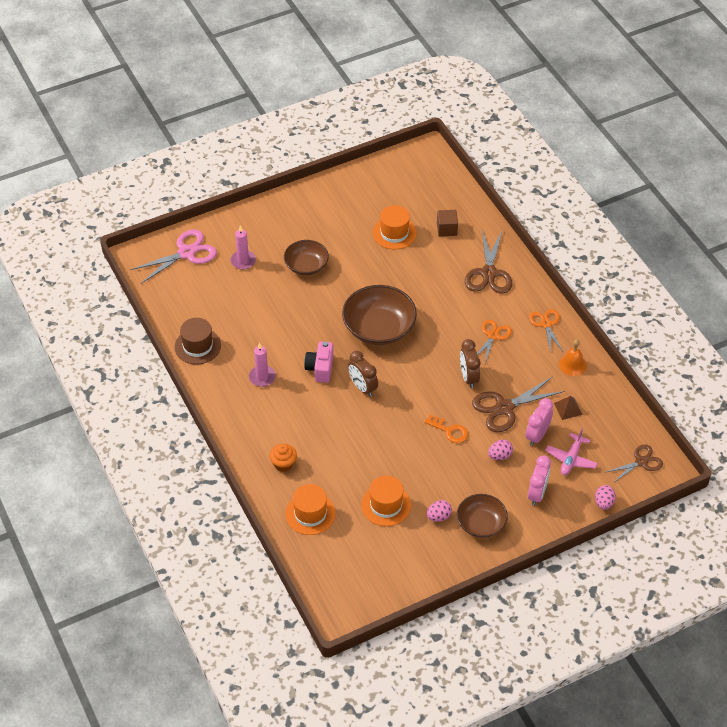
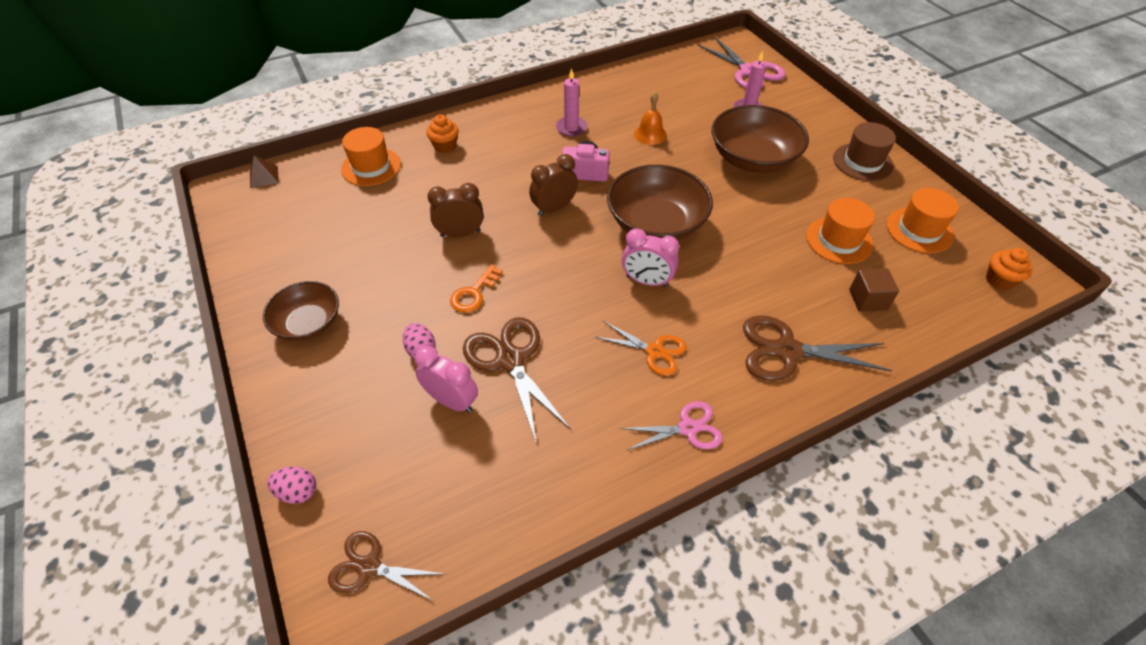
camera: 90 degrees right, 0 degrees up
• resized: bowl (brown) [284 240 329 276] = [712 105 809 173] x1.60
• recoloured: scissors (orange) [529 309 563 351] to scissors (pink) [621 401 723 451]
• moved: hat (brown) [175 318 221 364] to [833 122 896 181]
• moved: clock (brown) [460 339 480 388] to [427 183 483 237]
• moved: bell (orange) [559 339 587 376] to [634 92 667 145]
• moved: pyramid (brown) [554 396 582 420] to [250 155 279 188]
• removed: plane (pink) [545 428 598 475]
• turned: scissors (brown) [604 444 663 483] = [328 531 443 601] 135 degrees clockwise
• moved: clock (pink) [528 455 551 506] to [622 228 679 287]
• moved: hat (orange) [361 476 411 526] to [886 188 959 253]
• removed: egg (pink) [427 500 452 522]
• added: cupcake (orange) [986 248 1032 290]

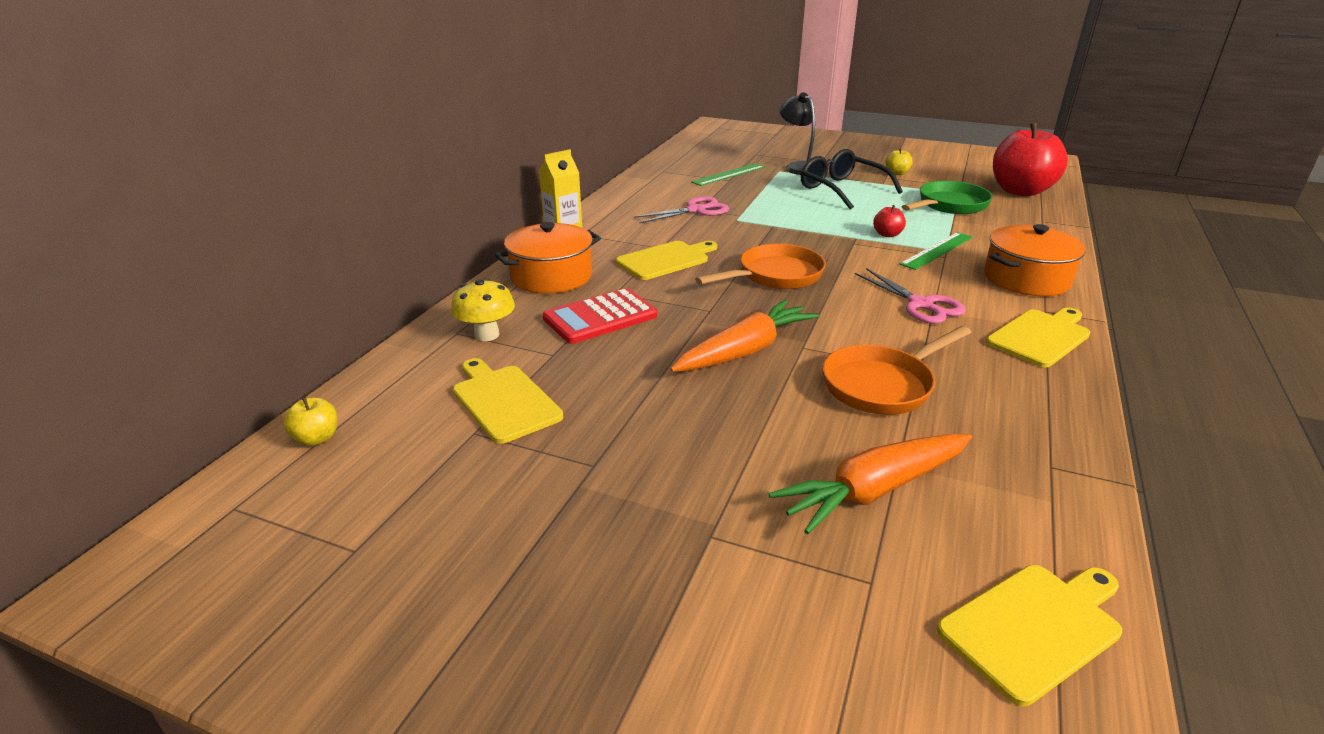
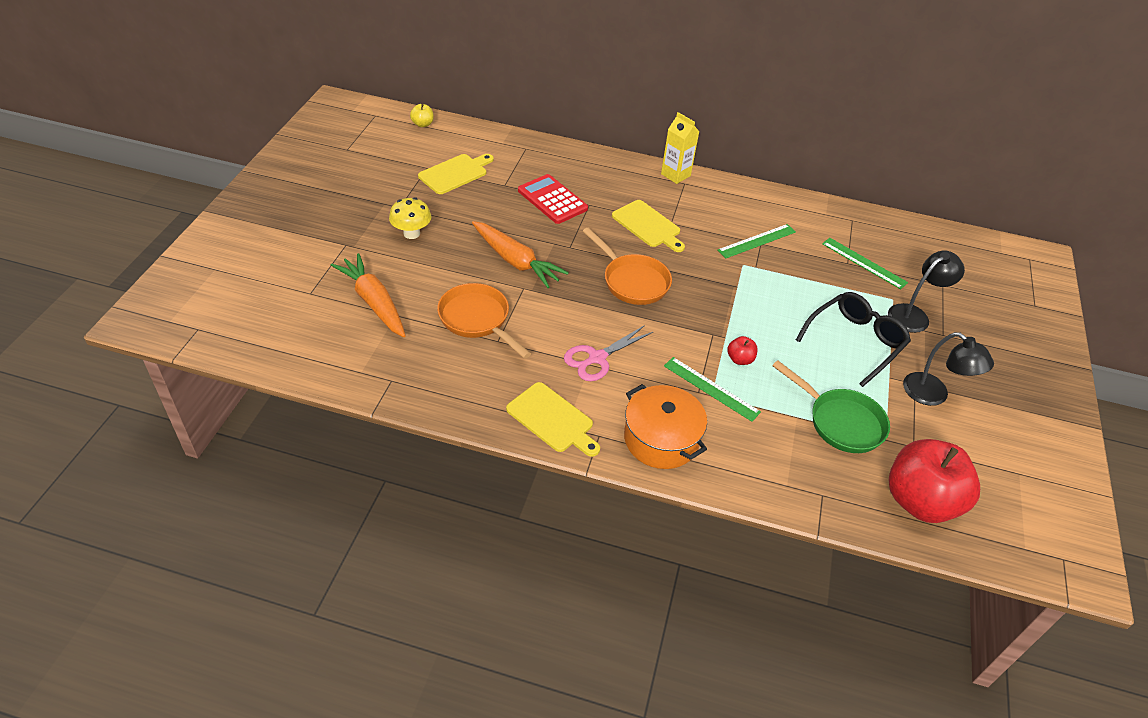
camera: 80 degrees right, 15 degrees up
• replaced: apple (yellow) [886 148 913 175] to lamp (black) [903 332 994 406]
• replaced: scissors (pink) [634 196 729 223] to ruler (green) [718 224 796 258]
• removed: pot (orange) [495 222 601 294]
• moved: mushroom (yellow) [451 278 515 341] to [389 197 431 239]
• removed: cutting board (yellow) [937 565 1122 706]

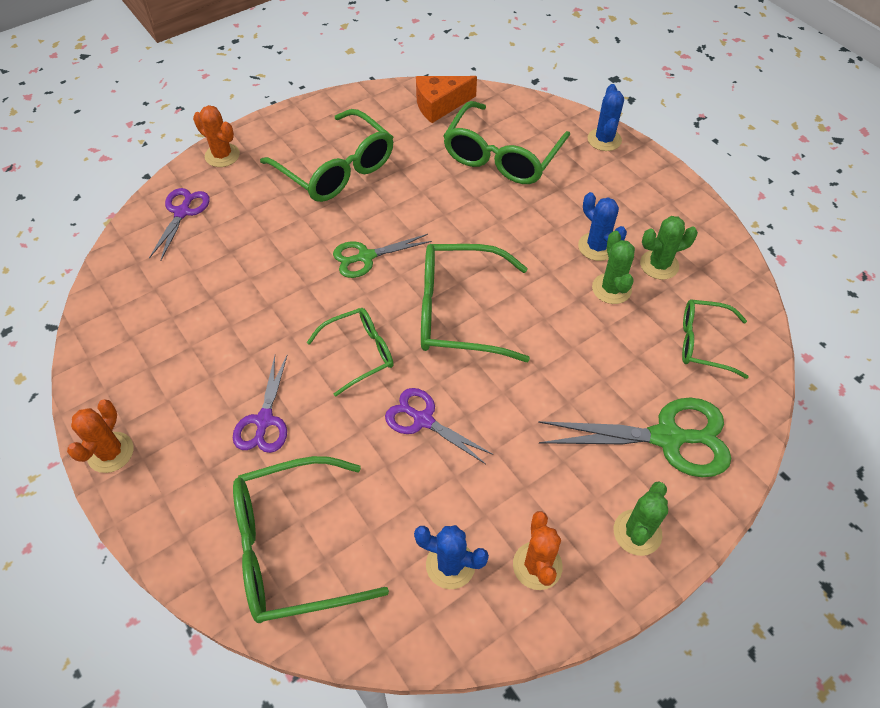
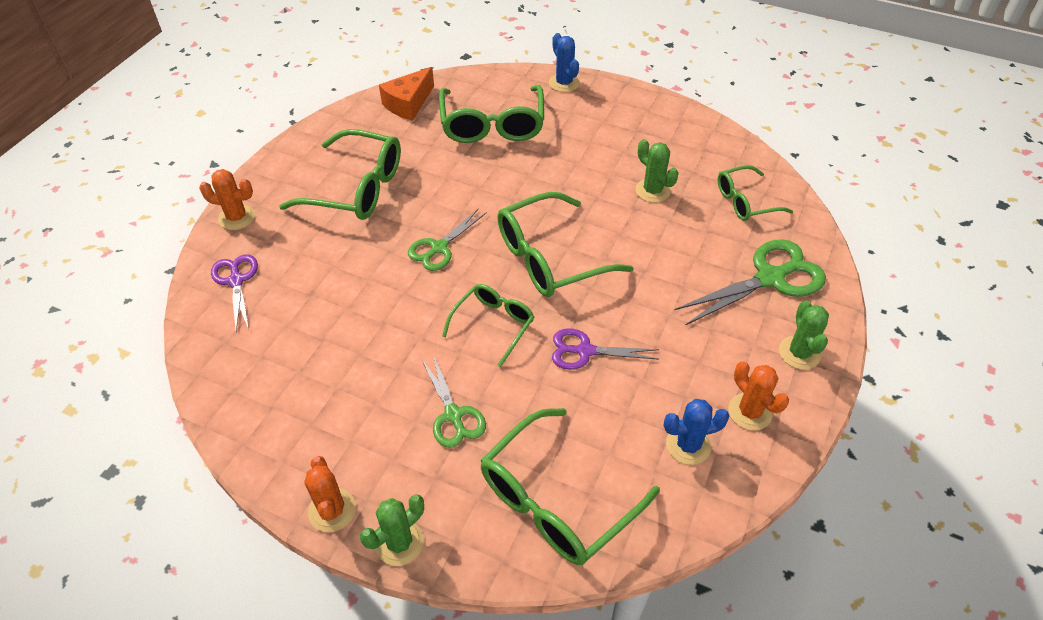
camera: 30 degrees left, 5 degrees down
• removed: cactus (blue) [578 192 627 261]
• moved: cactus (green) [640 216 698 280] to [360 494 424 566]
• recoloured: scissors (purple) [233 356 287 453] to scissors (green) [422 354 486 448]

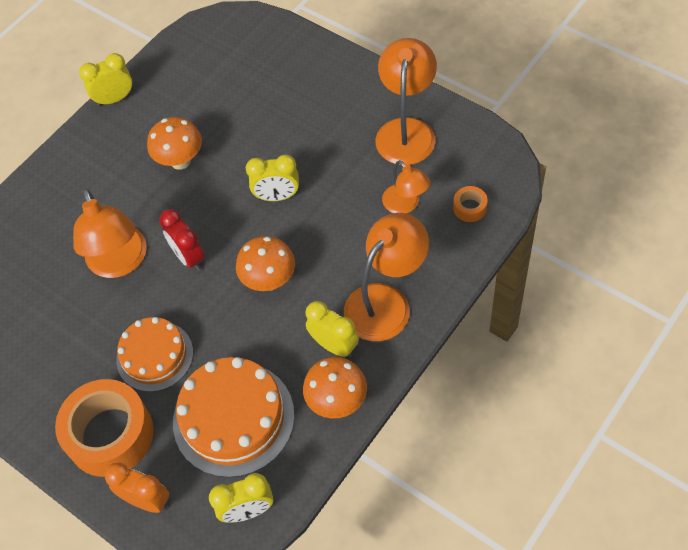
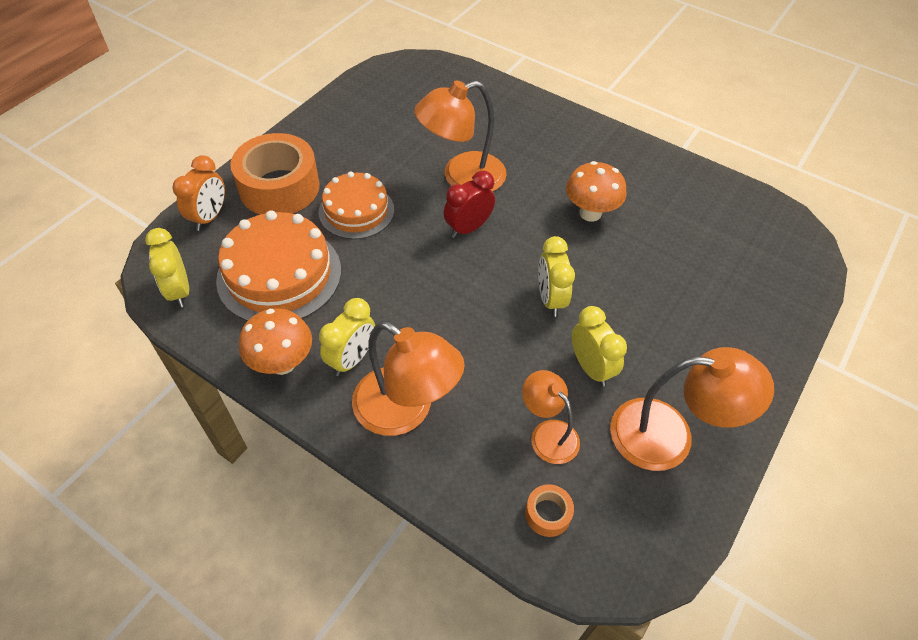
camera: 80 degrees right, 5 degrees down
• moved: clock (yellow) [79 53 132 106] to [572 306 627 387]
• turned: lamp (orange) [382 160 430 213] = [522 370 580 464] 90 degrees clockwise
• removed: mushroom (orange) [236 236 295 291]

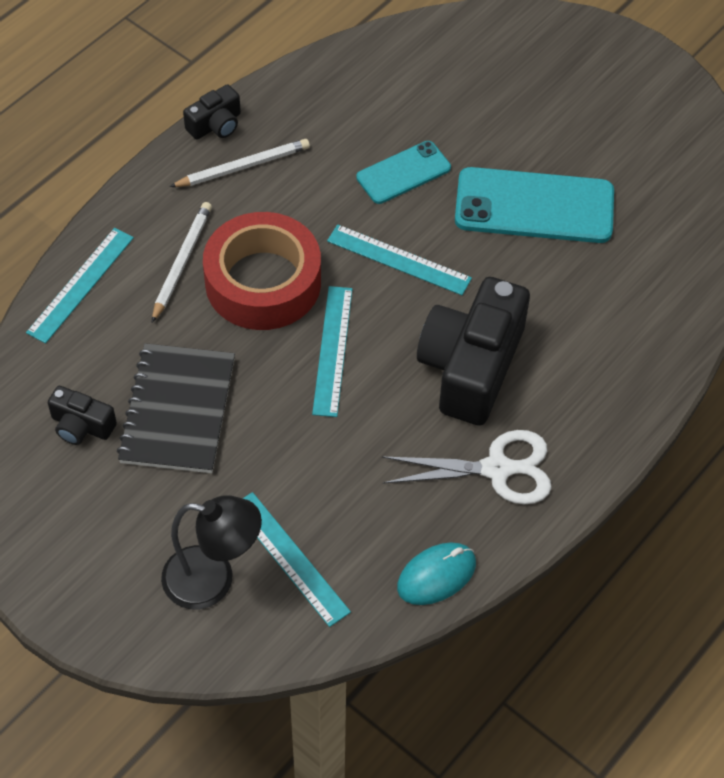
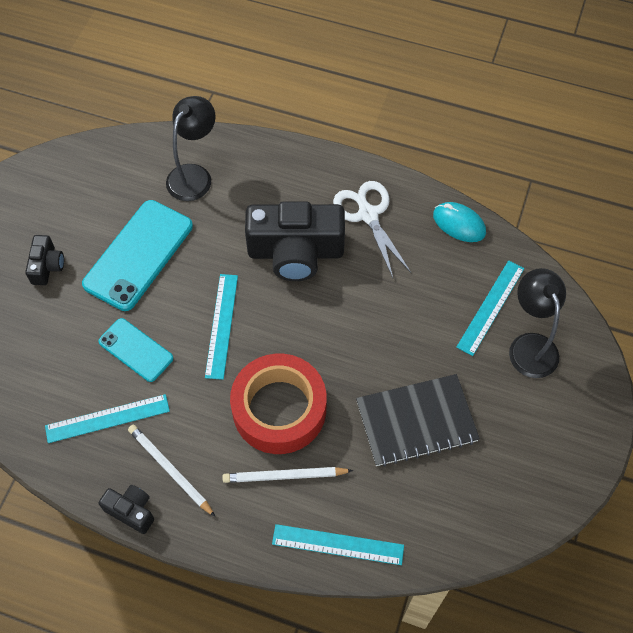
camera: 110 degrees left, 5 degrees up
• turned: phone (turquoise) [455 167 614 243] = [82 200 193 311] 45 degrees clockwise
• moved: ruler (turquoise) [312 286 353 417] to [45 394 170 443]
• moved: camera (black) [48 386 117 445] to [25 235 64 285]
• added: lamp (black) [166 96 216 201]

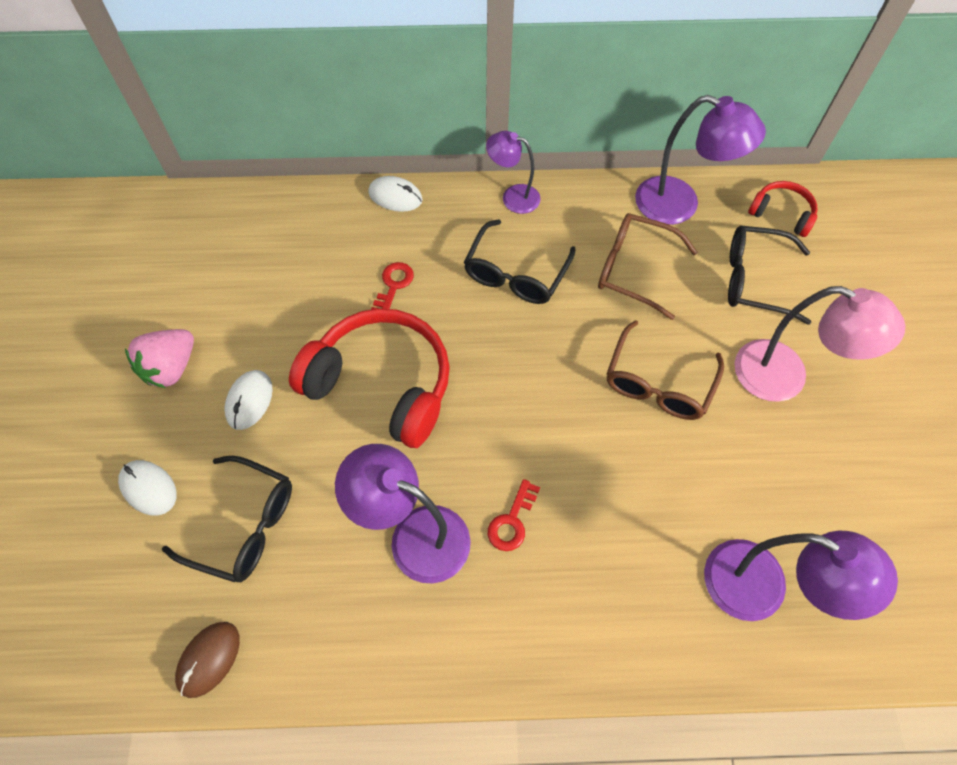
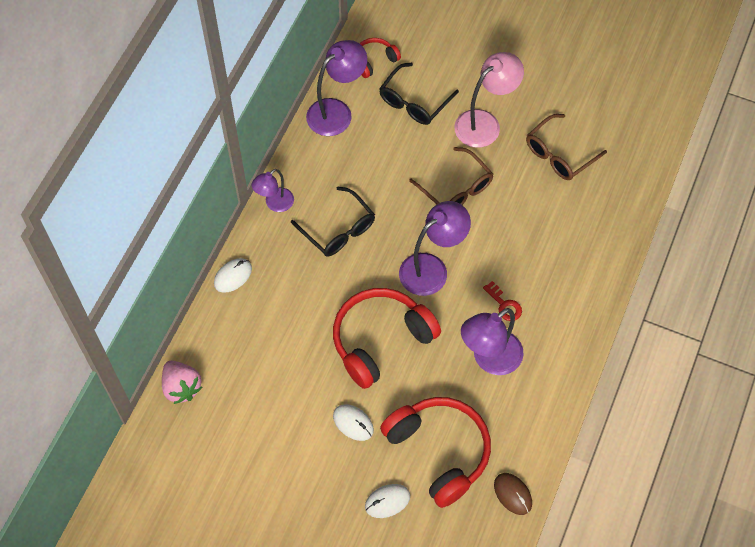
camera: 65 degrees left, 0 degrees up
• moved: glasses (brown) [598 213 698 320] to [526 114 607 180]
• removed: key (red) [371 262 414 310]
• moved: strawberry (pink) [125 329 194 388] to [162 361 202 404]
• replaced: glasses (black) [162 456 292 582] to headphones (red) [380 397 491 508]
• moved: lamp (purple) [704 531 898 621] to [399 201 471 296]

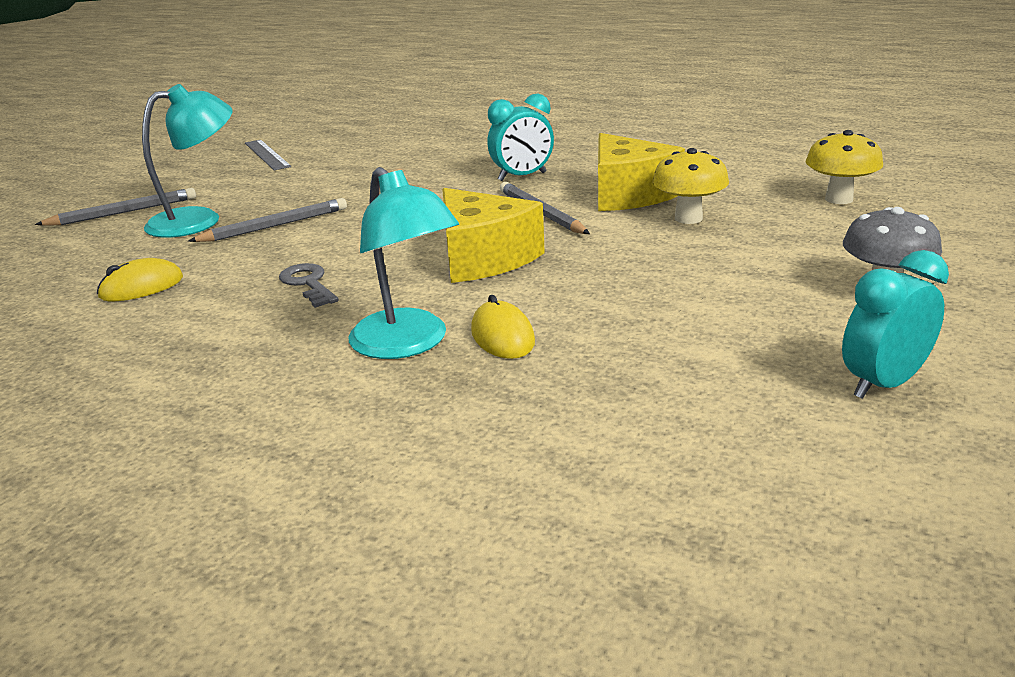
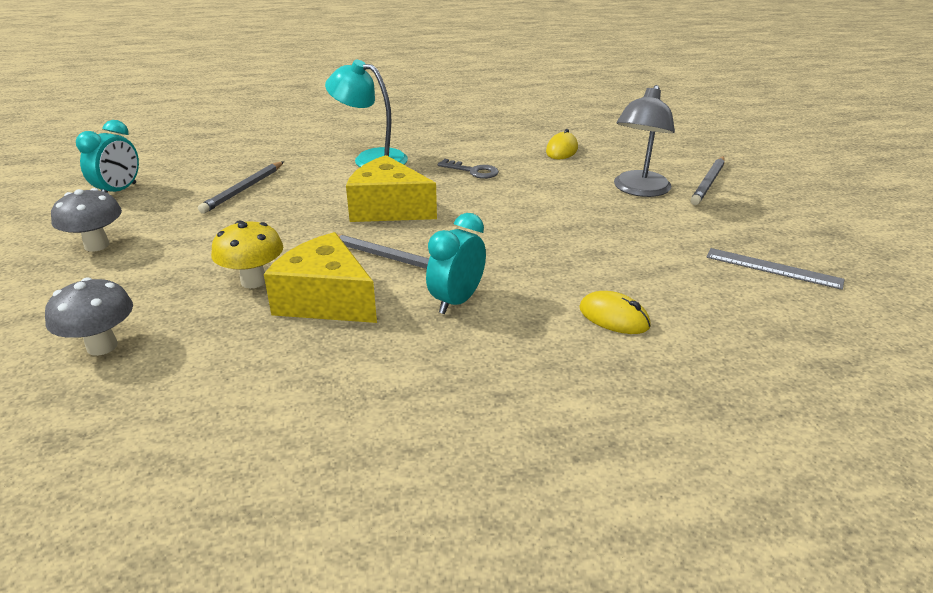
camera: 145 degrees right, 5 degrees up
• recoloured: lamp (turquoise) [142 84 232 238] to lamp (grey) [614 85 675 197]
• recoloured: mushroom (yellow) [806 130 883 204] to mushroom (grey) [45 277 133 356]
• moved: pencil (grey) [188 198 347 242] to [198 161 284 214]
• moved: mouse (yellow) [471 295 535 359] to [579 291 651 334]

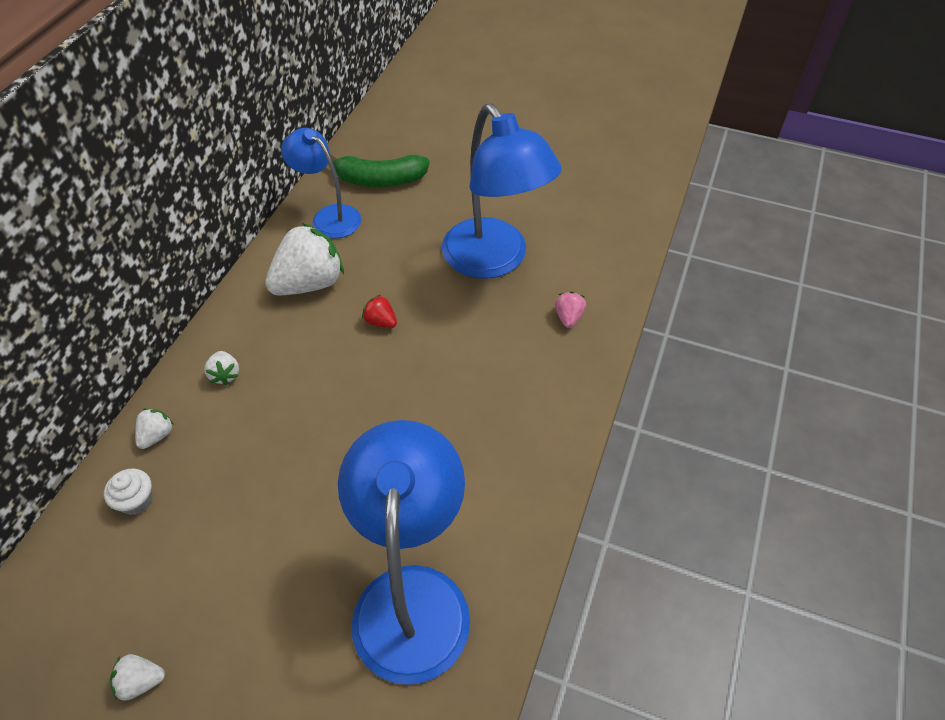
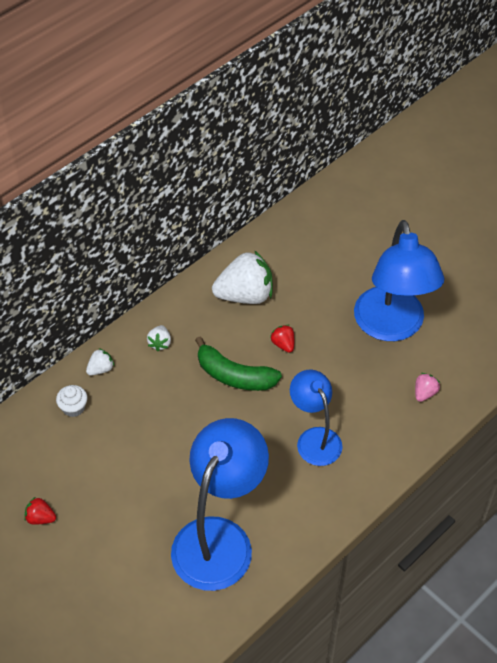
camera: 25 degrees right, 0 degrees up
• moved: lamp (blue) [281 128 361 238] to [290 370 343 466]
• moved: banana (green) [330 154 430 187] to [195 337 282 391]
• recoloured: strawberry (white) [110 654 165 701] to strawberry (red) [24 497 56 525]

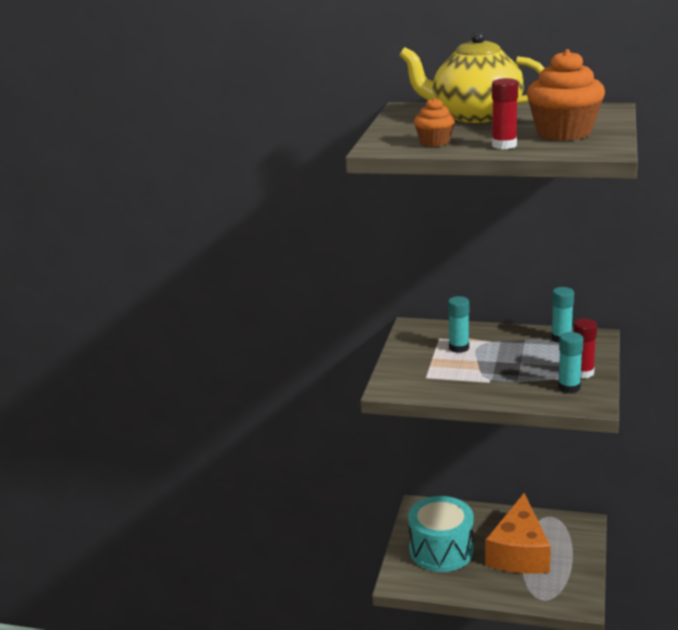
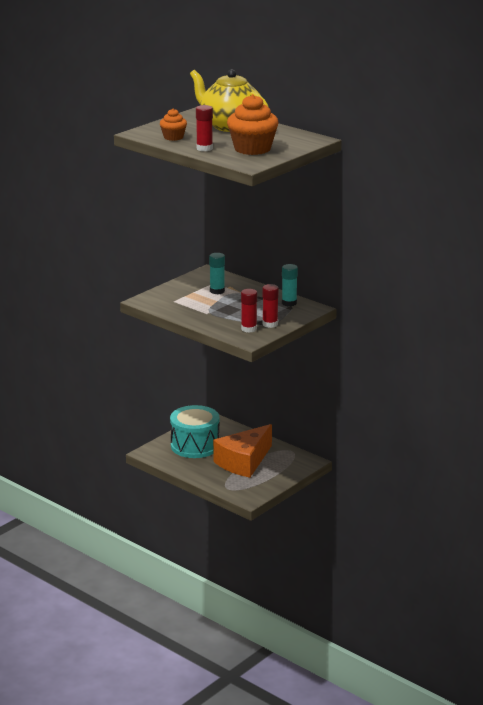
camera: 25 degrees right, 0 degrees up
• recoloured: glue stick (turquoise) [558 332 583 393] to glue stick (red) [241 289 257 333]

